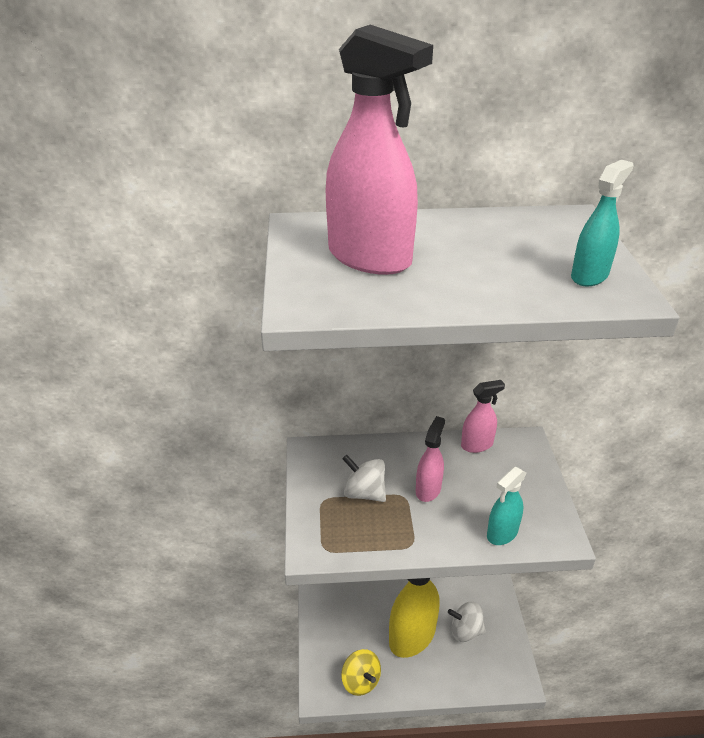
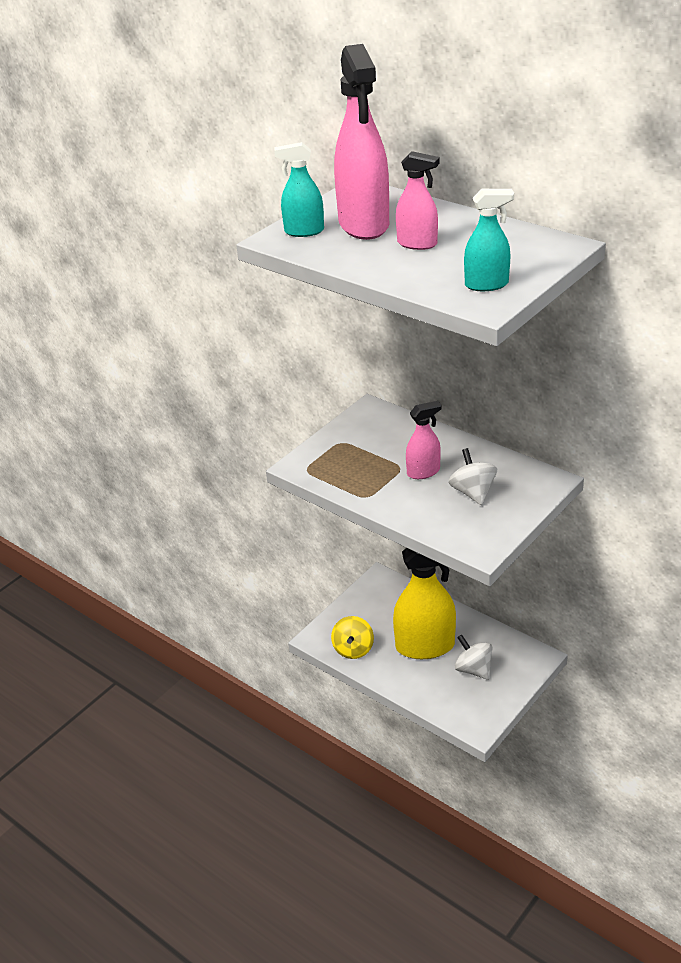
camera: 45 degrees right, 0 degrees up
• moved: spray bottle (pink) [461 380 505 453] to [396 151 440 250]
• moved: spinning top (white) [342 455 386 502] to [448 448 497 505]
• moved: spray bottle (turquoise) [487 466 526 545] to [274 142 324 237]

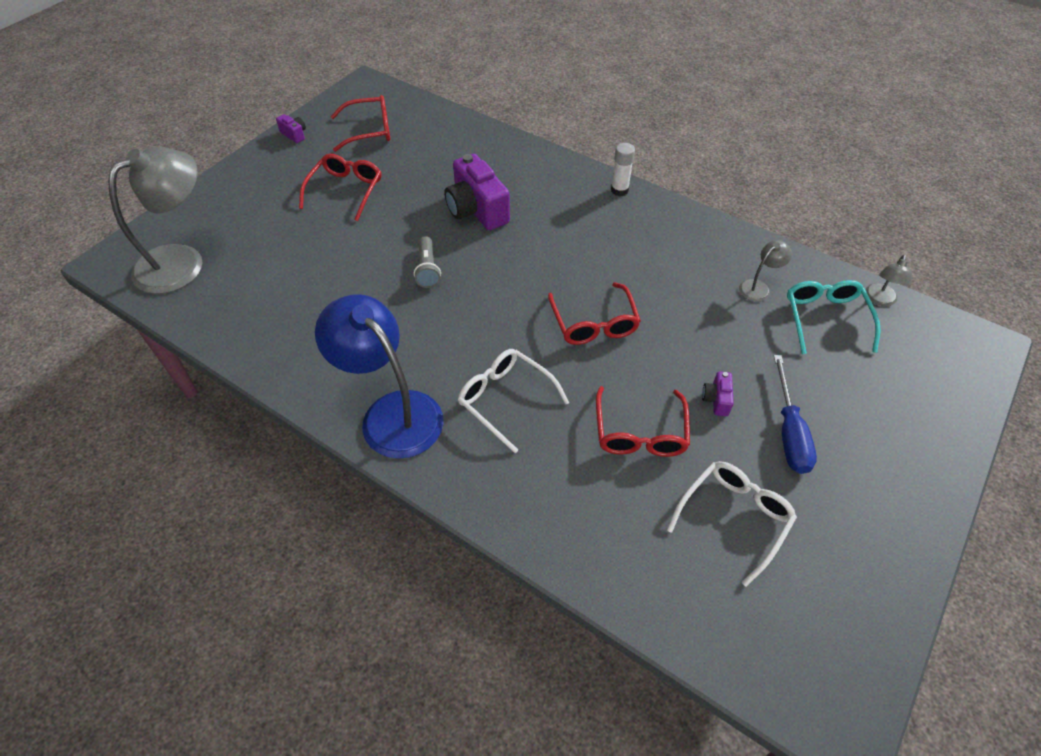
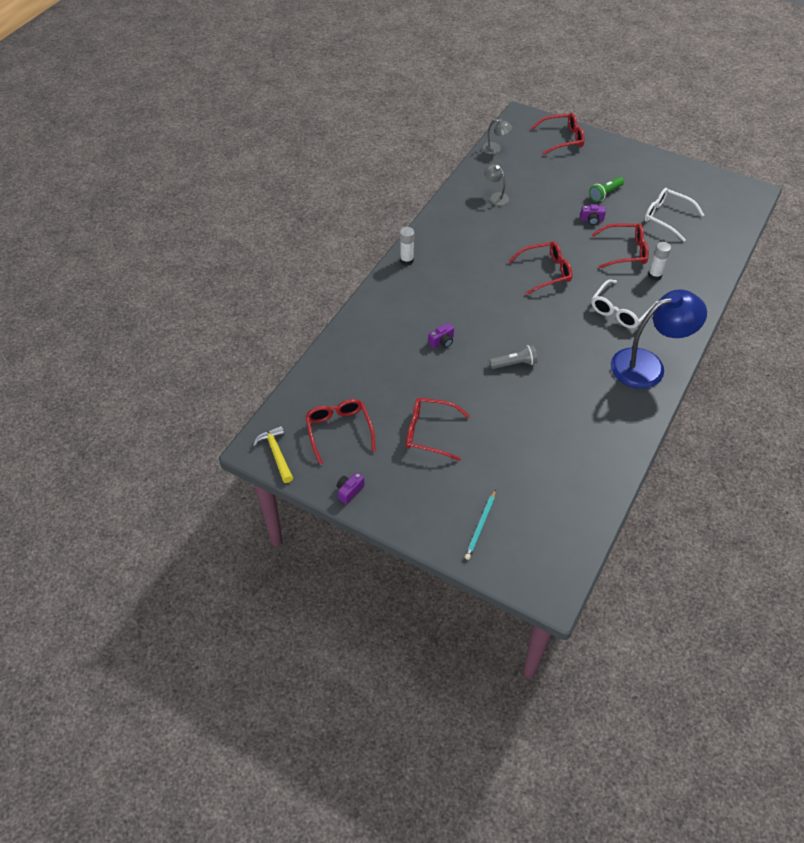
camera: 95 degrees left, 0 degrees up
• removed: lamp (grey) [108 147 203 294]
• resized: camera (purple) [444 154 510 230] = [428 323 454 348] x0.45
• removed: glasses (turquoise) [787 280 881 354]
• turned: lamp (blue) [315 294 444 459] = [611 289 707 389] 150 degrees counterclockwise
• replaced: screwdriver (blue) [774 355 817 474] to flashlight (green) [589 177 624 202]
• added: glasses (red) [531 113 585 155]
• added: glue stick (white) [648 242 671 281]
• added: hammer (yellow) [253 426 293 483]
• added: pencil (turquoise) [465 489 496 560]

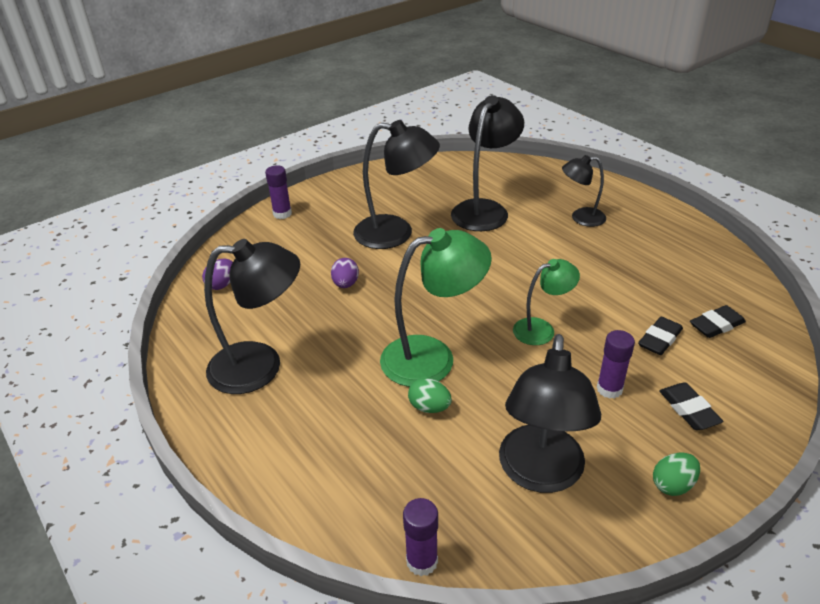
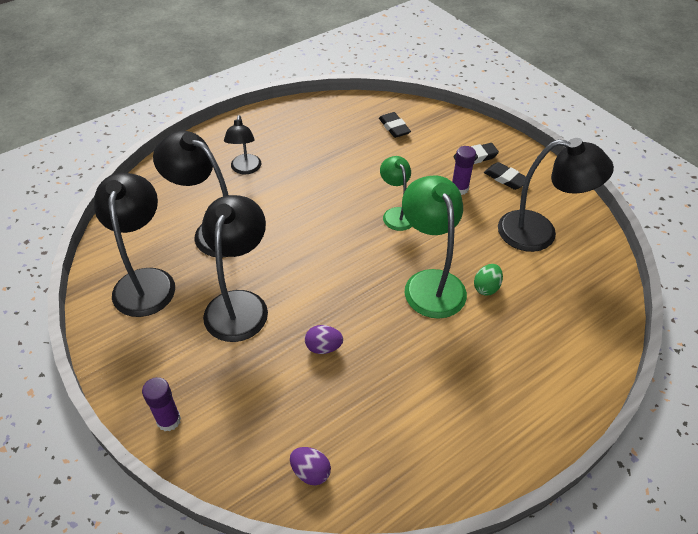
camera: 90 degrees left, 10 degrees up
• moved: lamp (black) [204 239 300 394] to [94 173 175 317]
• moved: eraser (black) [638 317 683 355] to [484 162 526 190]
• removed: egg (green) [653 453 700 496]
• removed: glue stick (purple) [403 498 438 576]

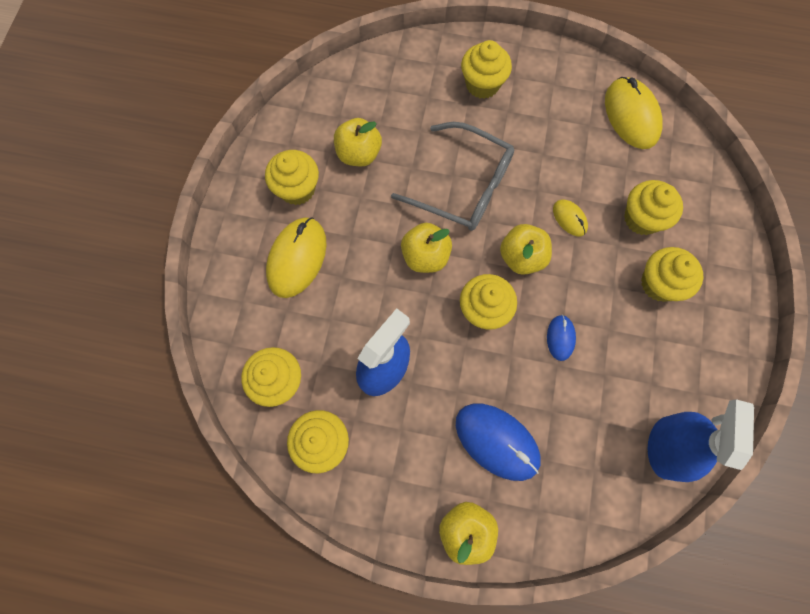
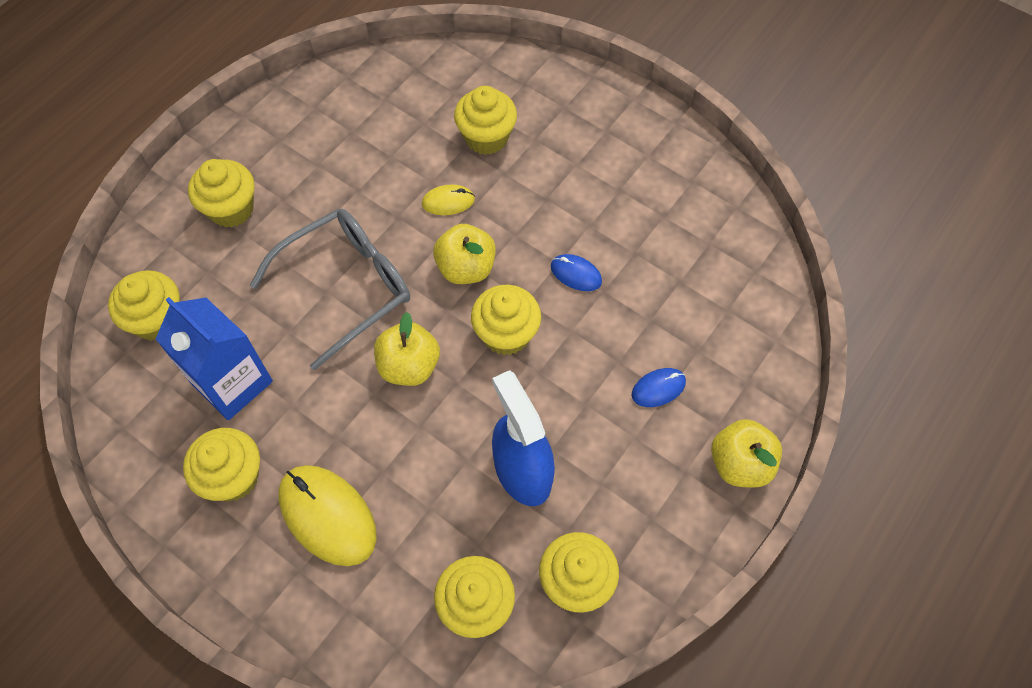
camera: 65 degrees left, 10 degrees down
• removed: mouse (yellow) [605 77 662 149]
• replaced: apple (yellow) [334 118 382 166] to carton (blue) [156 297 273 420]
• moved: cupcake (yellow) [641 247 703 302] to [108 270 180 341]
• removed: spray bottle (blue) [648 399 754 482]
• resized: mouse (blue) [456 404 541 481] = [632 368 686 407] x0.51

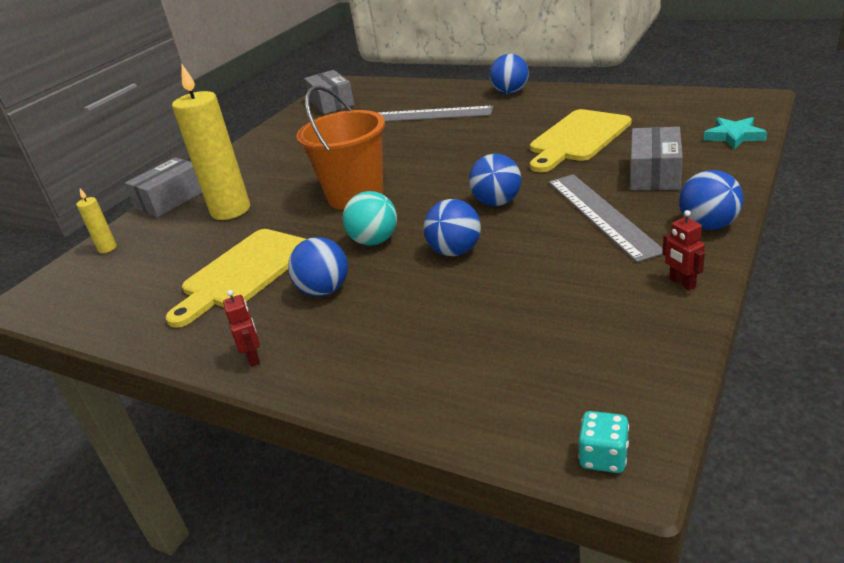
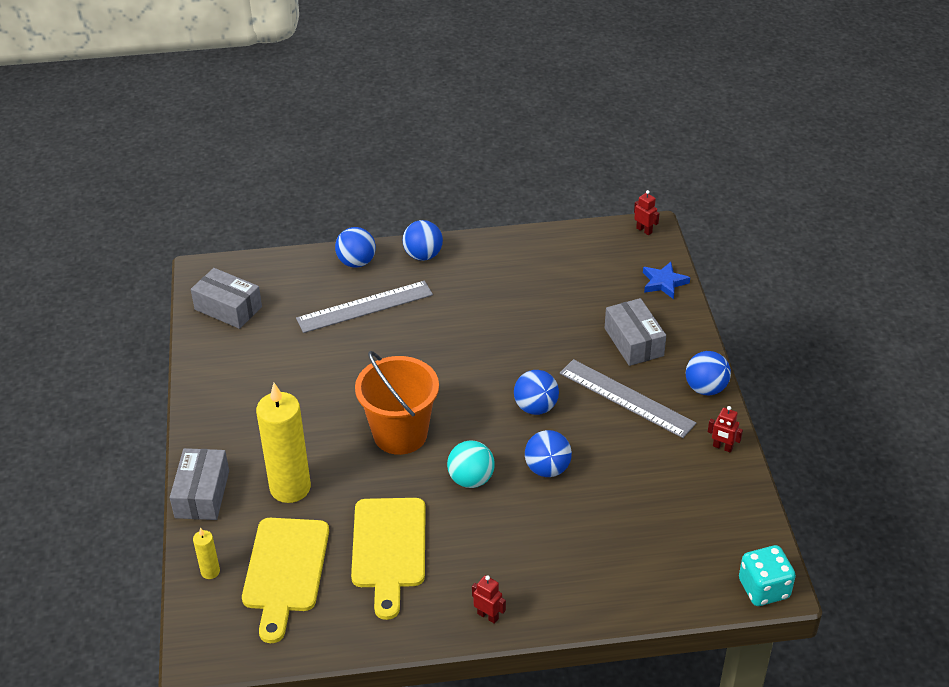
camera: 40 degrees left, 10 degrees up
• moved: cutting board (yellow) [530 109 632 172] to [242 518 329 643]
• recoloured: star (turquoise) [704 117 767 150] to star (blue) [643 262 690 299]
• moved: ball (blue) [288 237 348 296] to [335 227 376 268]
• resized: dice (turquoise) [578 411 629 473] = [739 545 796 606] x1.60
• added: robot (red) [634 190 659 235]

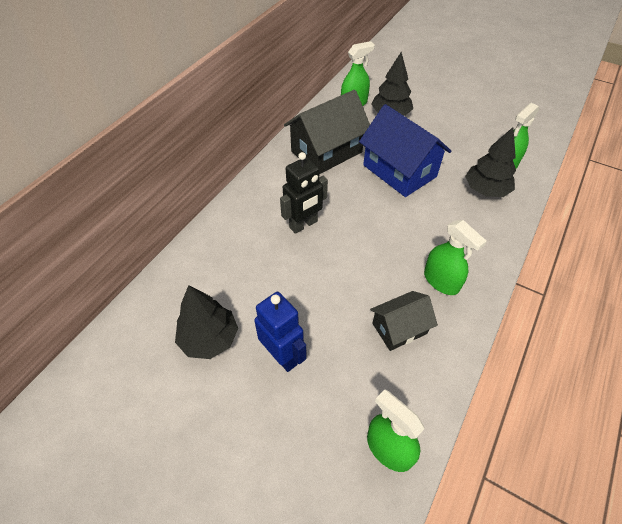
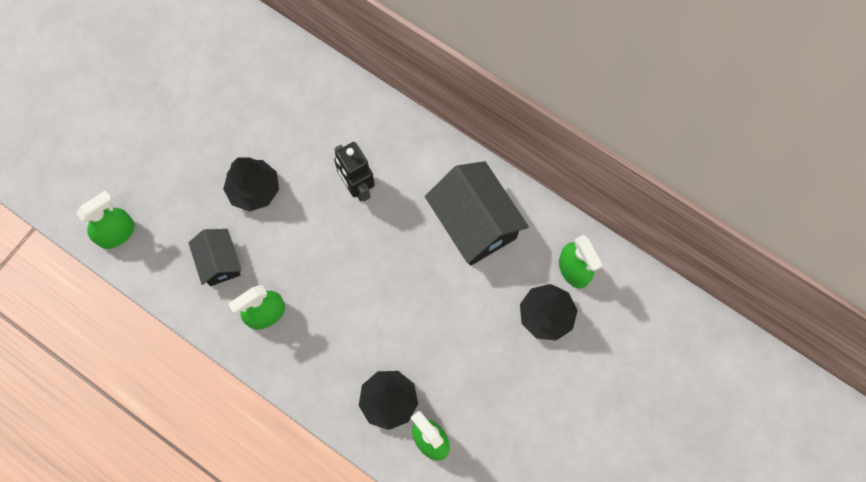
camera: 95 degrees right, 20 degrees up
• removed: house (blue) [359 104 452 197]
• moved: tree (black) [175 285 238 359] to [223 157 279 212]
• removed: robot (blue) [254 292 307 372]

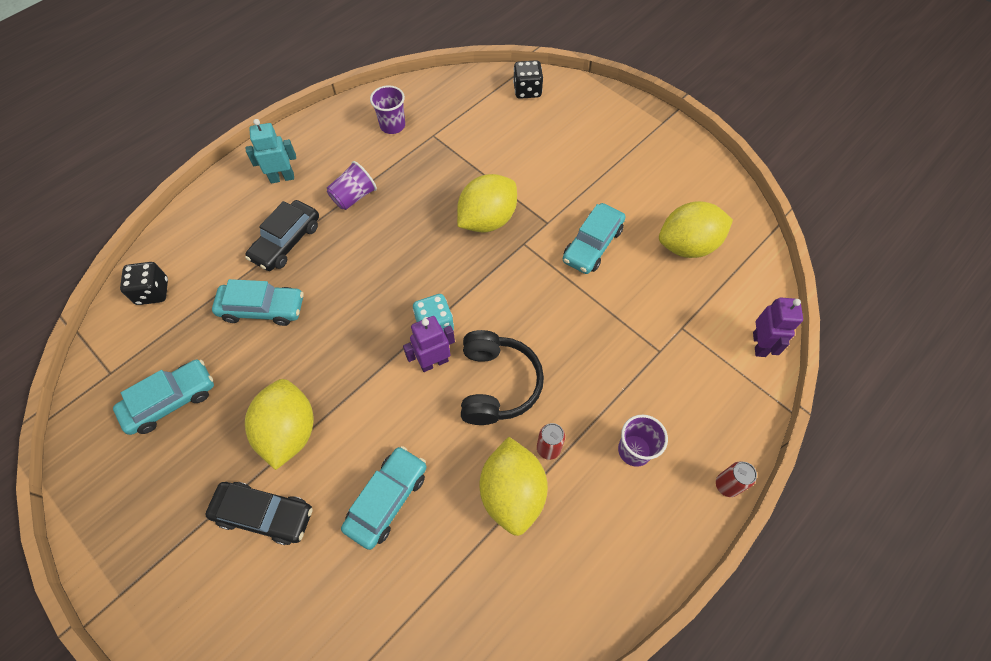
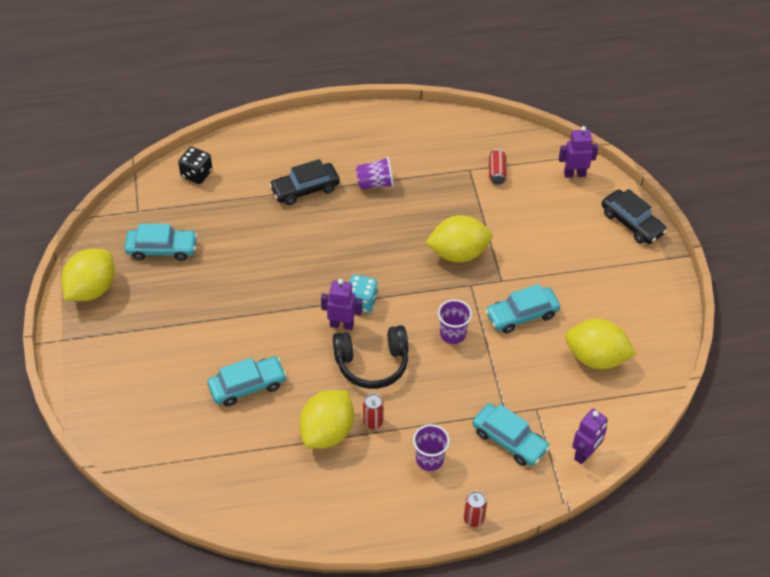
camera: 35 degrees right, 10 degrees down
• replaced: dice (black) [513 60 543 99] to robot (purple) [559 126 598 178]
• moved: cup (purple) [370 85 405 134] to [438 299 472 344]
• removed: robot (turquoise) [245 119 296 183]
• moved: car (turquoise) [212 279 303 326] to [472 404 550 466]
• turned: headphones (black) [461 330 544 425] = [333 325 408 389] 45 degrees clockwise
• moved: lemon (yellow) [245 379 314 470] to [61 249 115 301]
• moved: car (black) [206 482 313 545] to [602 189 667 244]
• added: can (red) [489 149 507 185]

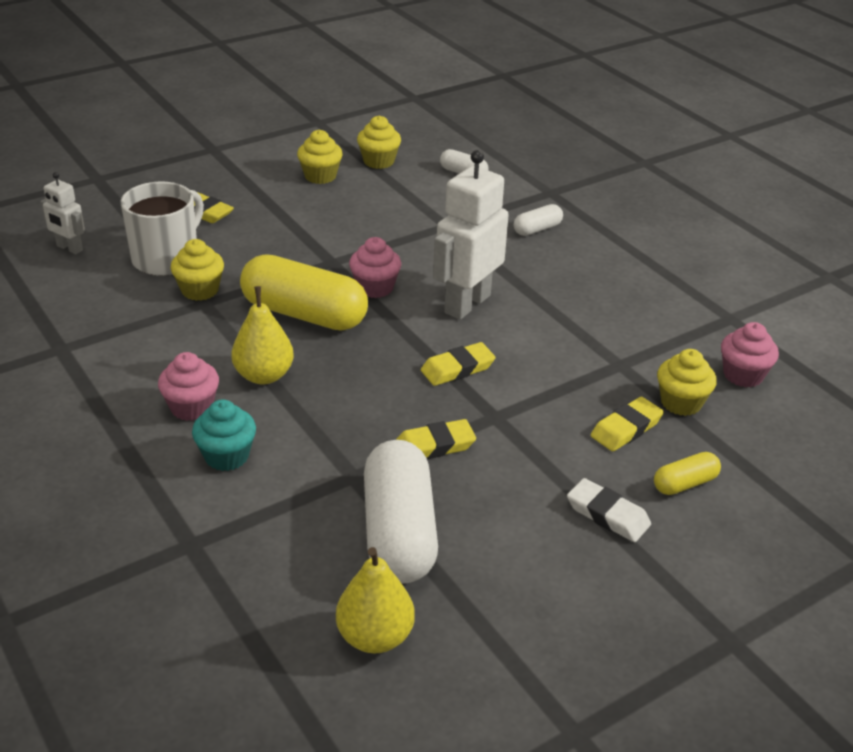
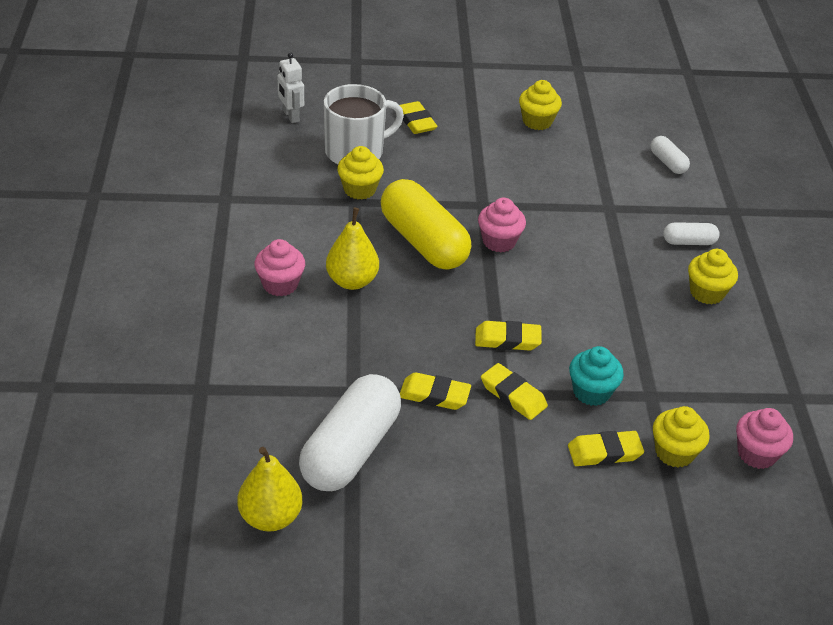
camera: 30 degrees right, 5 degrees up
• moved: cupcake (yellow) [357 116 401 169] to [688 249 738 305]
• removed: robot (white) [433 150 509 320]
• moved: cupcake (turquoise) [192 399 256 471] to [569 346 624 406]
• removed: capsule (yellow) [654 452 721 495]
• removed: eraser (white) [567 478 651 542]
• added: eraser (yellow) [481 363 548 420]

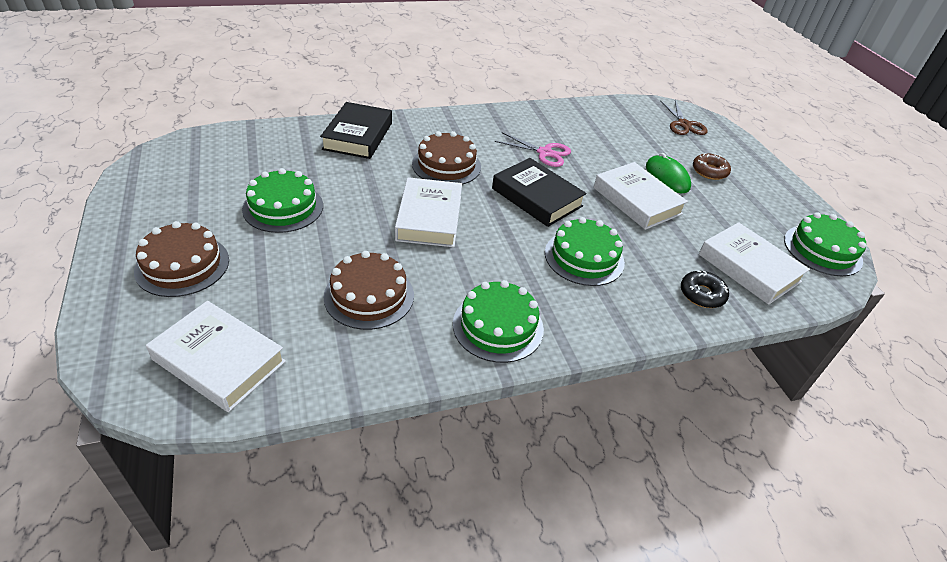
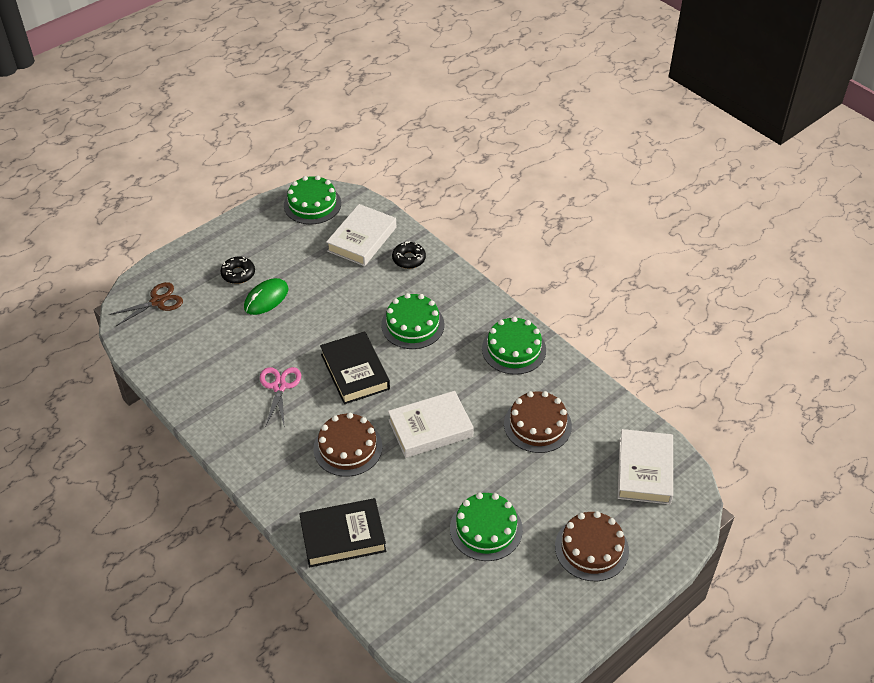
camera: 110 degrees left, 5 degrees up
• recoloured: donut (brown) [693 153 731 180] to donut (black) [221 257 255 284]
• turned: book (black) [492 158 587 227] = [320 331 390 404] 45 degrees counterclockwise
• removed: book (white) [594 162 688 230]

